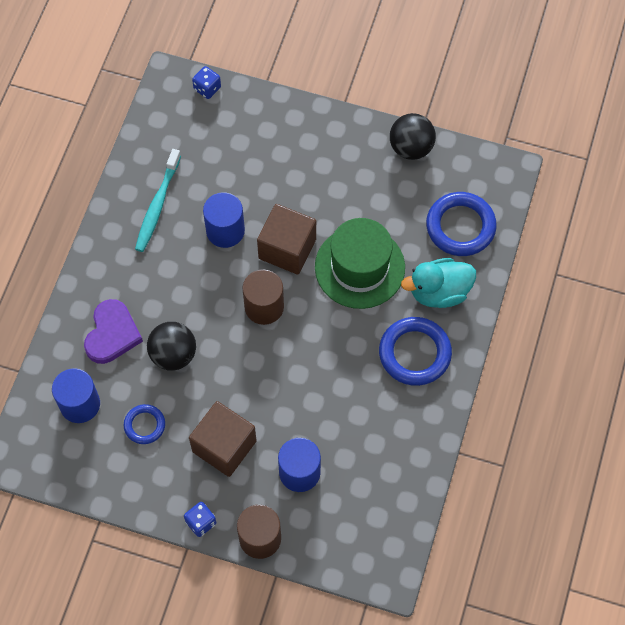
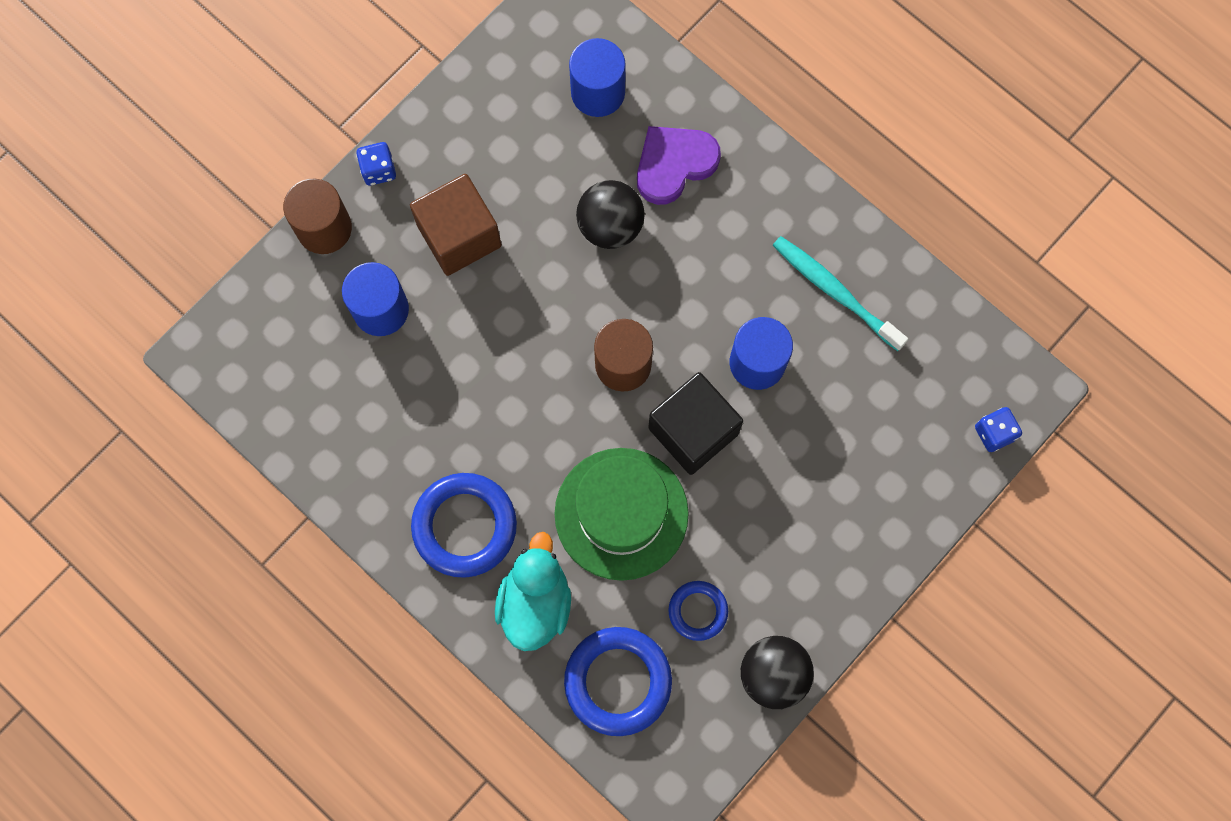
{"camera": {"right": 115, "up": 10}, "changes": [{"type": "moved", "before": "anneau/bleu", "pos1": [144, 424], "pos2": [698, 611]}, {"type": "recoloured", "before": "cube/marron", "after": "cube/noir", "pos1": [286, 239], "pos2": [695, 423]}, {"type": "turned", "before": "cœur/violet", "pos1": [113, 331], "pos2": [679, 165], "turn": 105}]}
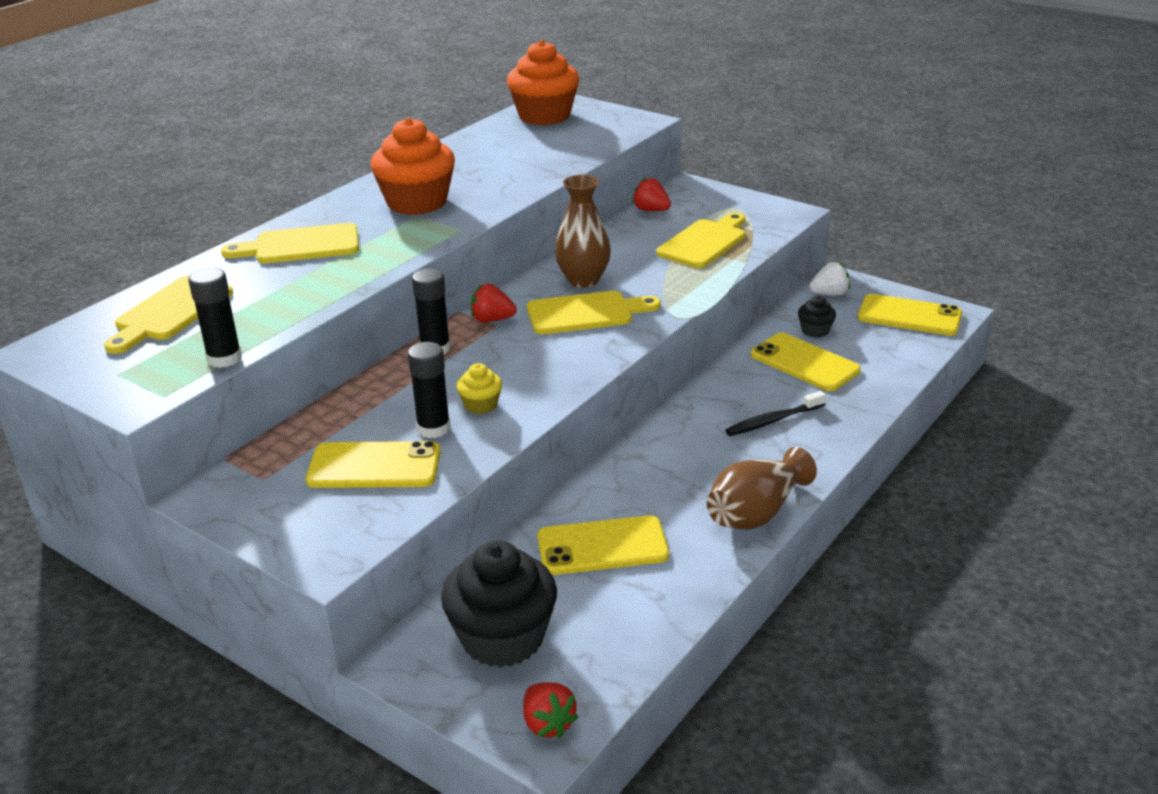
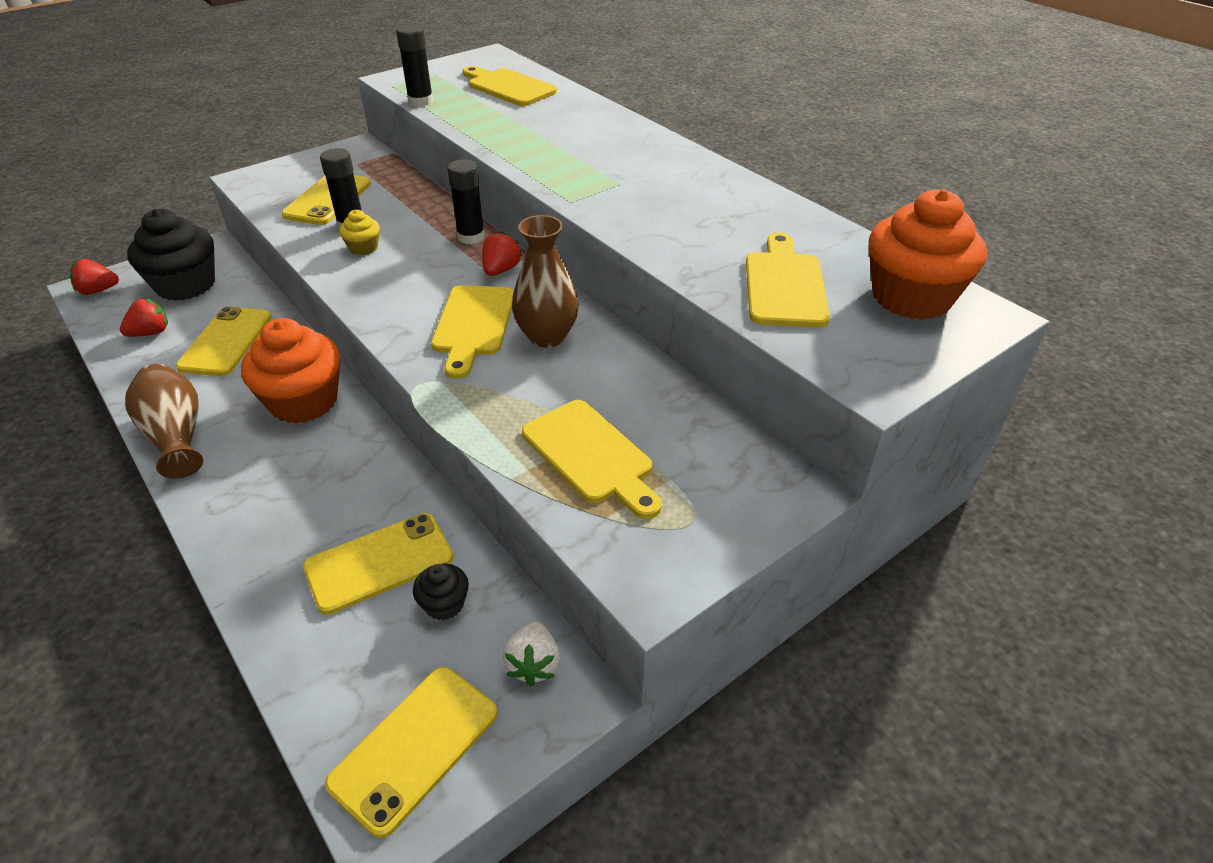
{"camera": {"right": 105, "up": 10}, "changes": [{"type": "removed", "before": "brosse à dents/noir", "pos1": [776, 413]}, {"type": "moved", "before": "planche à découper/jaune", "pos1": [290, 243], "pos2": [788, 279]}, {"type": "moved", "before": "muffin/orange", "pos1": [413, 166], "pos2": [291, 370]}, {"type": "moved", "before": "fraise/rouge", "pos1": [651, 194], "pos2": [144, 317]}]}
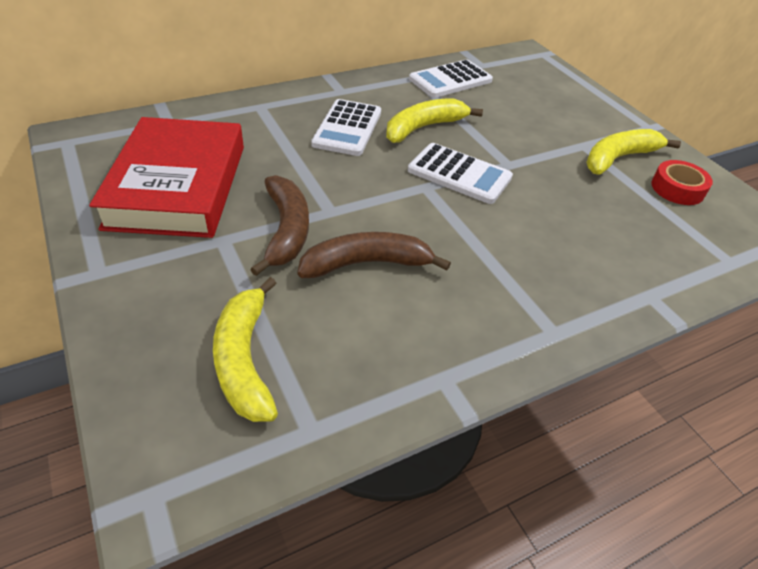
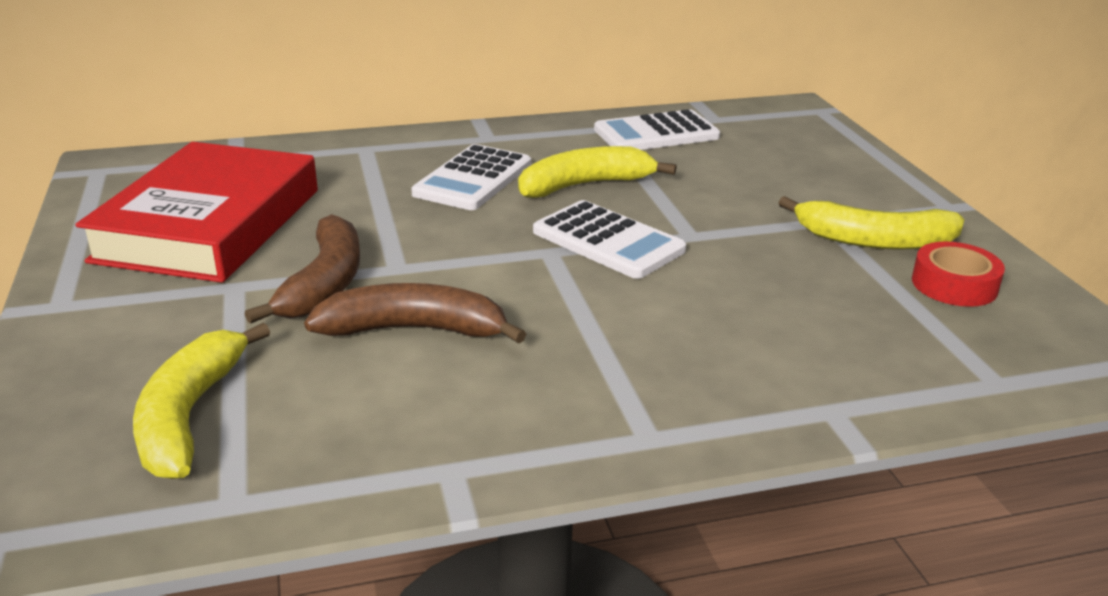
{"camera": {"right": 15, "up": -15}, "changes": [{"type": "turned", "before": "banane/jaune", "pos1": [633, 151], "pos2": [871, 223], "turn": -150}]}
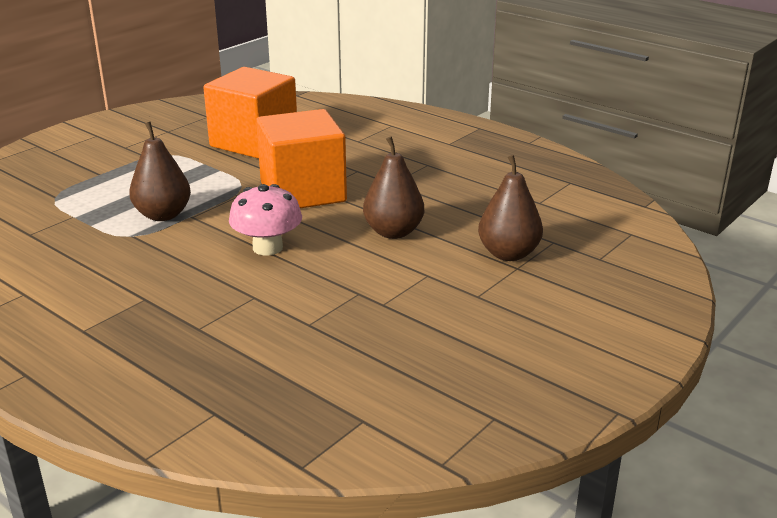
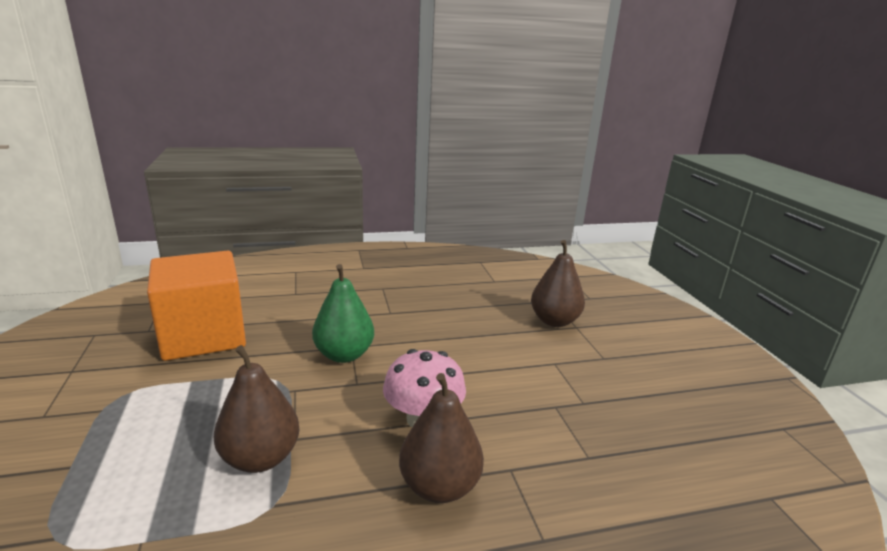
{"camera": {"right": -55, "up": -5}, "changes": [{"type": "moved", "before": "poire/marron", "pos1": [393, 187], "pos2": [441, 438]}, {"type": "replaced", "before": "cube/orange", "after": "poire/vert", "pos1": [301, 158], "pos2": [343, 313]}]}
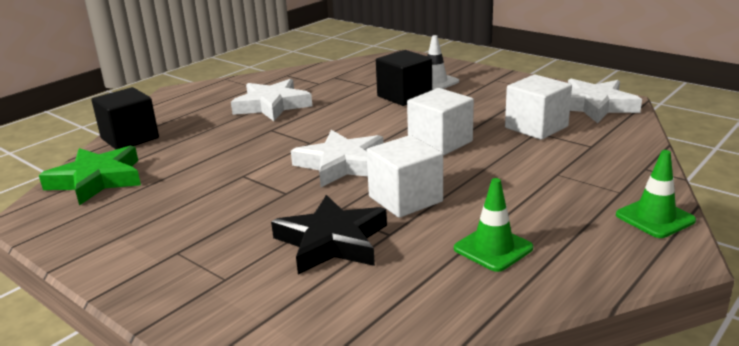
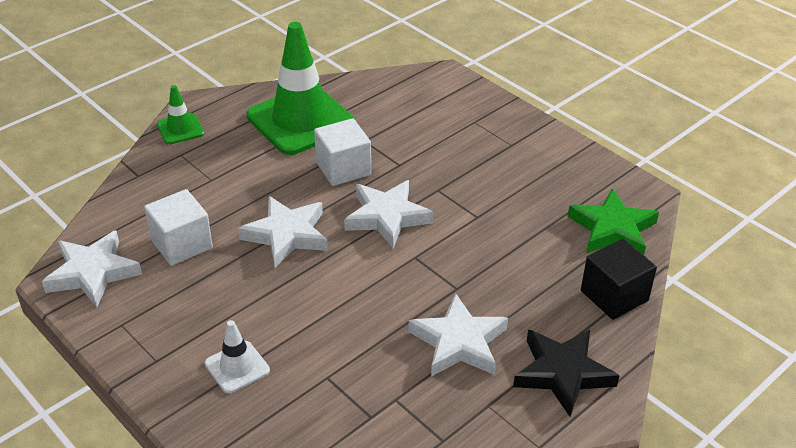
{"camera": {"right": -175, "up": 15}, "changes": [{"type": "removed", "before": "cube/noir", "pos1": [404, 78]}, {"type": "moved", "before": "étoile/noir", "pos1": [329, 234], "pos2": [566, 373]}, {"type": "replaced", "before": "cube/blanc", "after": "étoile/blanc", "pos1": [440, 122], "pos2": [283, 231]}, {"type": "resized", "before": "cône de chantier/vert", "pos1": [493, 225], "pos2": [301, 88], "scale": 2.17}]}
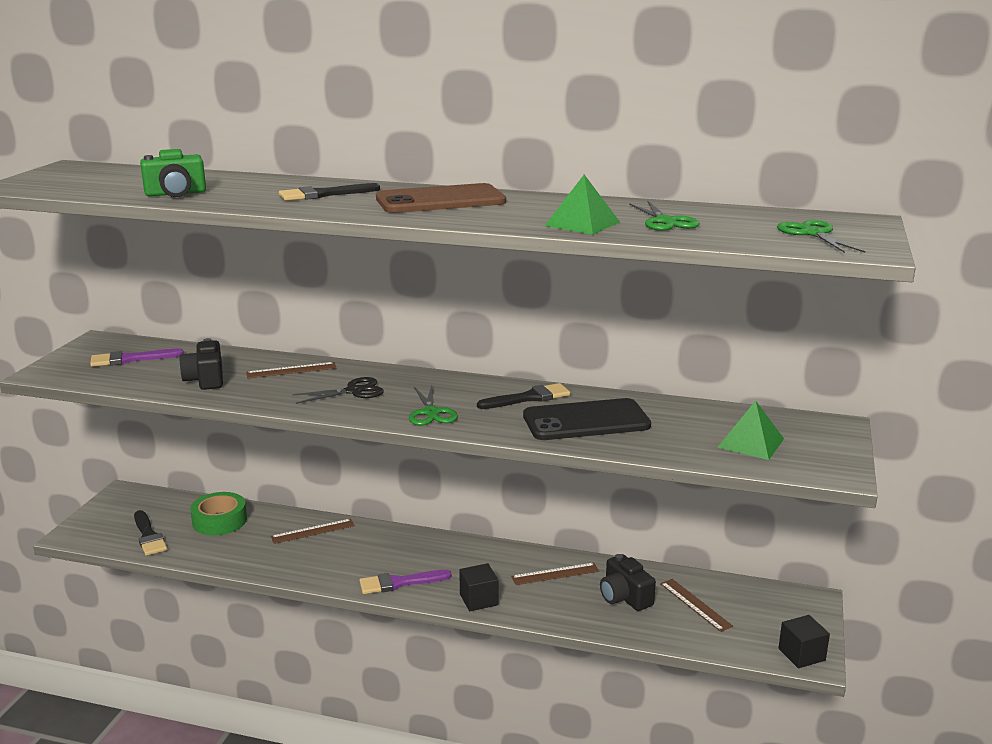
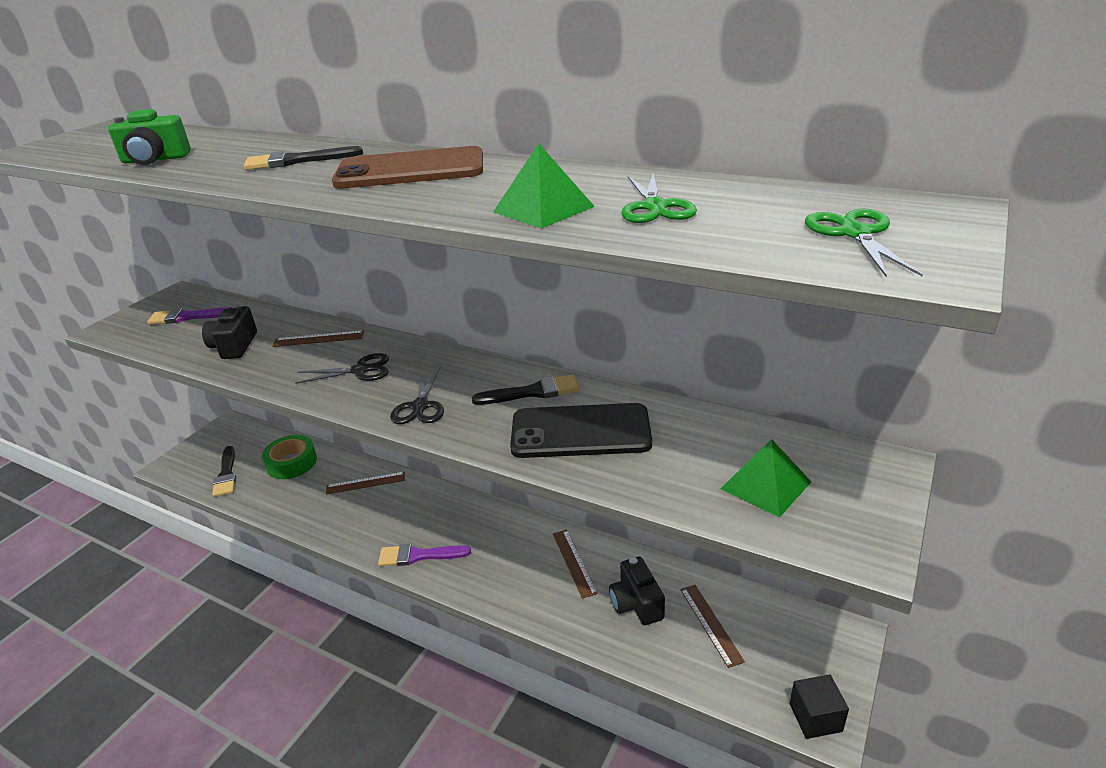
{"camera": {"right": 15, "up": 10}, "changes": [{"type": "removed", "before": "cube/noir", "pos1": [478, 587]}, {"type": "recoloured", "before": "ciseaux/vert", "after": "ciseaux/noir", "pos1": [433, 405], "pos2": [417, 396]}, {"type": "turned", "before": "règle/marron", "pos1": [555, 574], "pos2": [575, 564], "turn": 75}]}
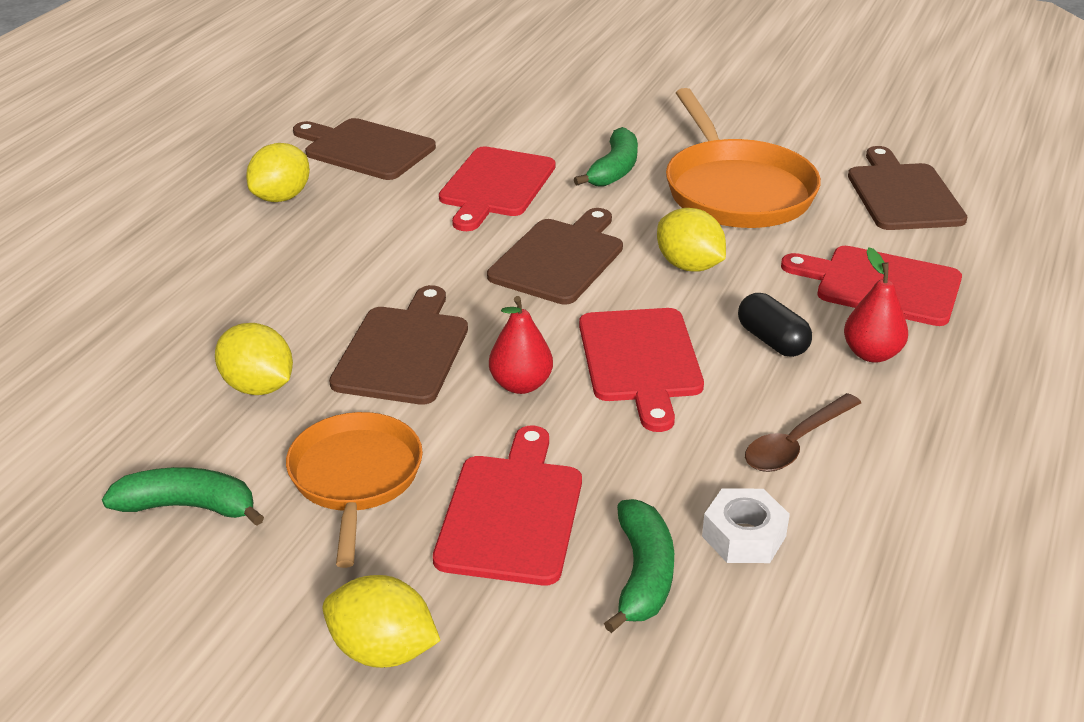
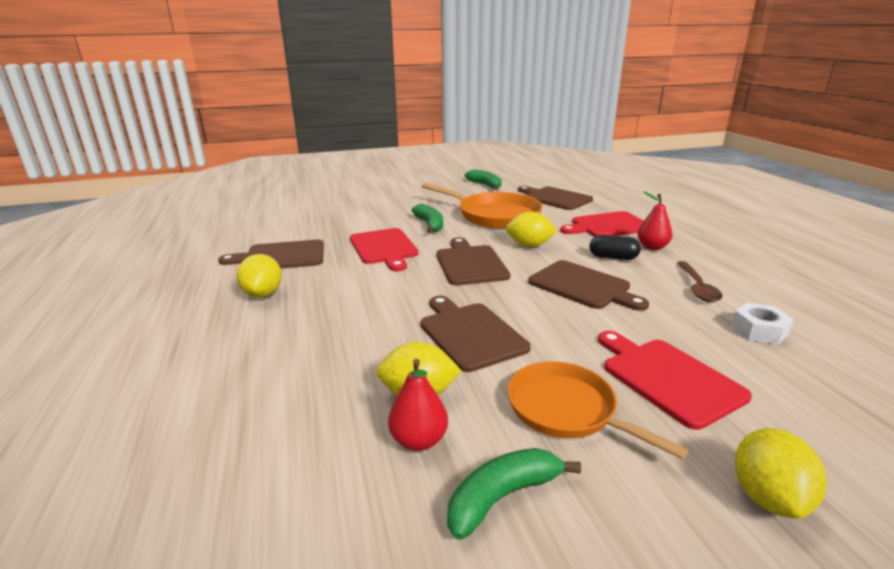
{"camera": {"right": -40, "up": -10}, "changes": [{"type": "moved", "before": "poire/rouge", "pos1": [521, 345], "pos2": [418, 405]}, {"type": "moved", "before": "banane/vert", "pos1": [639, 566], "pos2": [483, 179]}, {"type": "recoloured", "before": "planche à découper/rouge", "after": "planche à découper/marron", "pos1": [641, 370], "pos2": [588, 285]}, {"type": "turned", "before": "citron/jaune", "pos1": [381, 621], "pos2": [780, 473], "turn": -60}]}
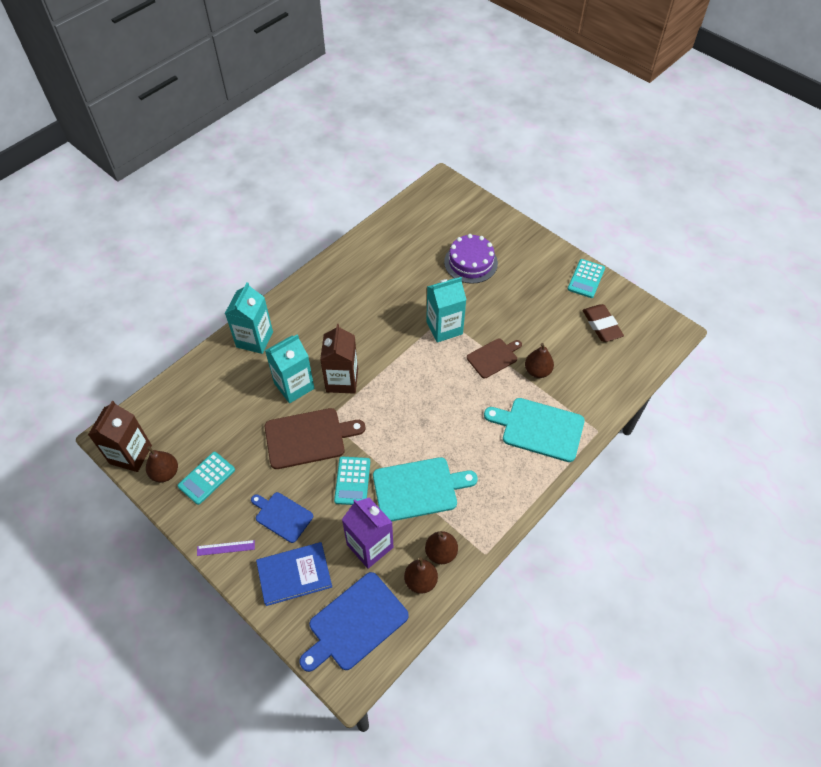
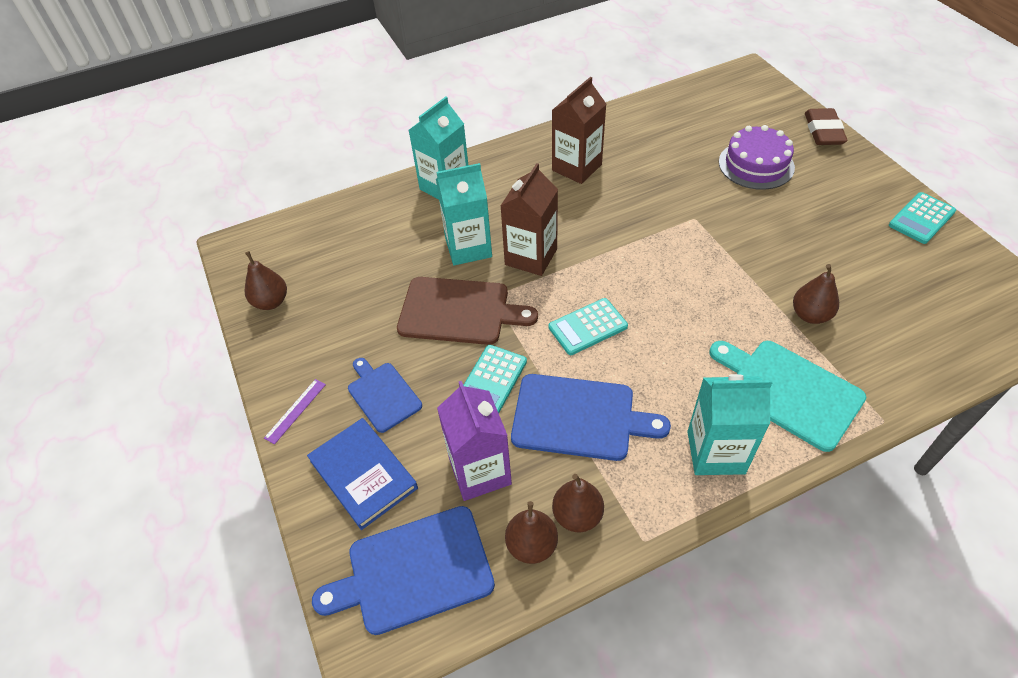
{"camera": {"right": 25, "up": -5}, "changes": [{"type": "removed", "before": "planche à découper/marron", "pos1": [494, 358]}, {"type": "moved", "before": "brique de lait/marron", "pos1": [120, 436], "pos2": [579, 130]}, {"type": "moved", "before": "calculatrice/turquoise", "pos1": [206, 478], "pos2": [588, 326]}, {"type": "moved", "before": "brique de lait/turquoise", "pos1": [446, 310], "pos2": [730, 424]}, {"type": "moved", "before": "gomme/marron", "pos1": [603, 323], "pos2": [826, 126]}, {"type": "recoloured", "before": "planche à découper/turquoise", "after": "planche à découper/bleu", "pos1": [425, 489], "pos2": [591, 417]}, {"type": "turned", "before": "règle/violet", "pos1": [226, 548], "pos2": [295, 411], "turn": -75}, {"type": "turned", "before": "livre/bleu", "pos1": [294, 574], "pos2": [362, 474], "turn": 45}]}
